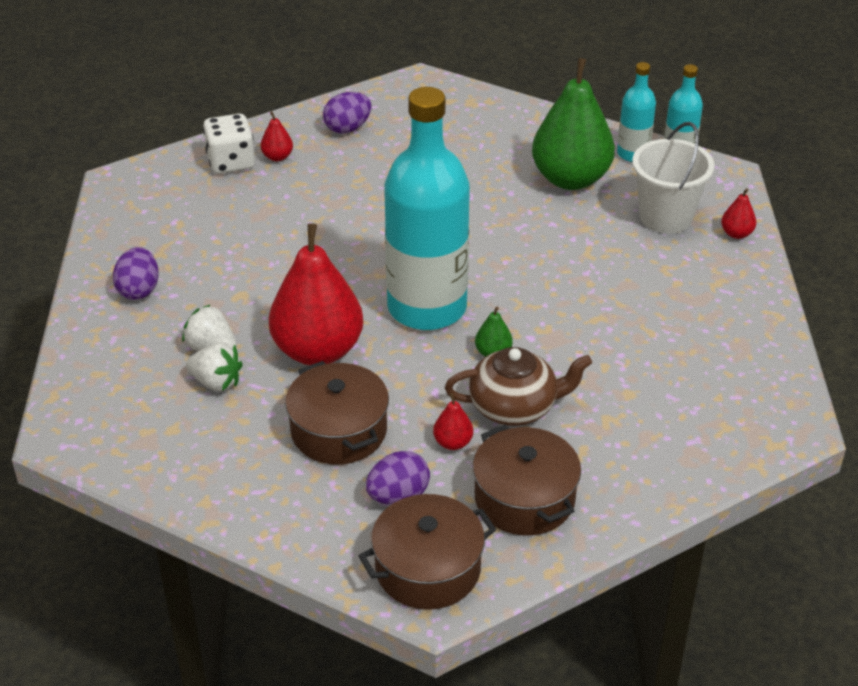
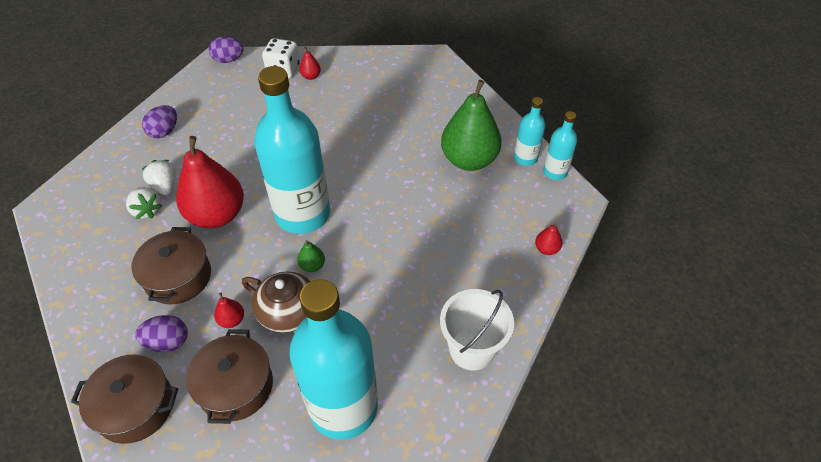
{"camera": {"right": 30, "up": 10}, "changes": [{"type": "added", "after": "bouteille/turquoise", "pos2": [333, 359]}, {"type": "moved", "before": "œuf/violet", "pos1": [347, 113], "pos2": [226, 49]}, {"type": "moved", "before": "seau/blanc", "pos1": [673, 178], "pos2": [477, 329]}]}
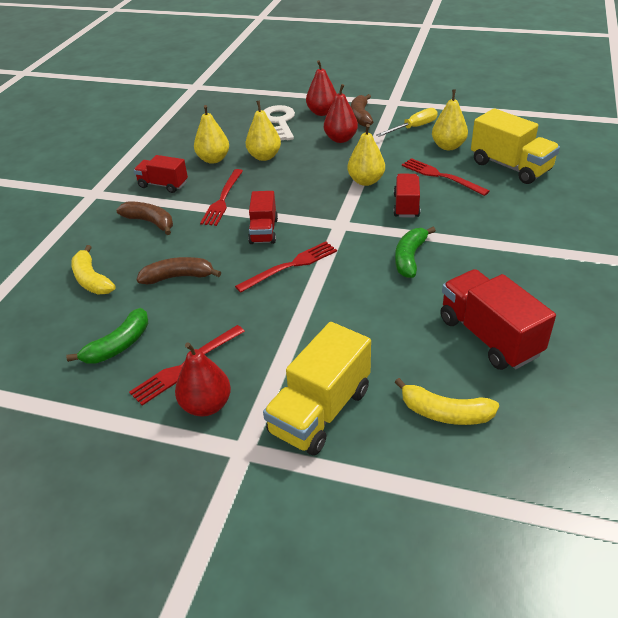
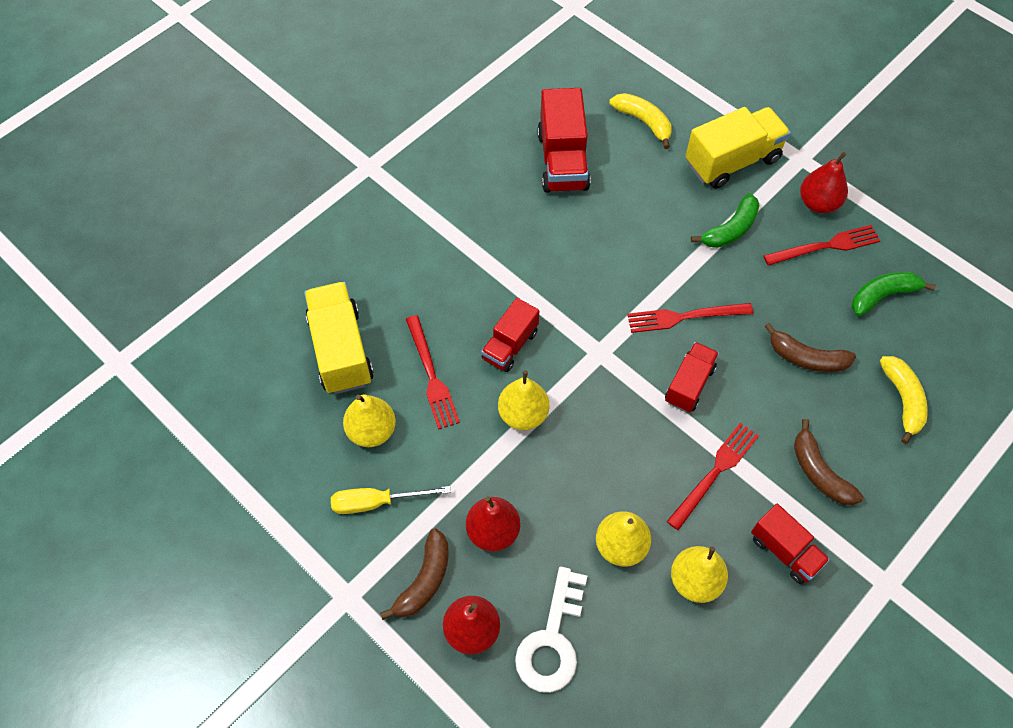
{"camera": {"right": -155, "up": 20}, "changes": [{"type": "moved", "before": "banane/vert", "pos1": [415, 252], "pos2": [725, 220]}]}
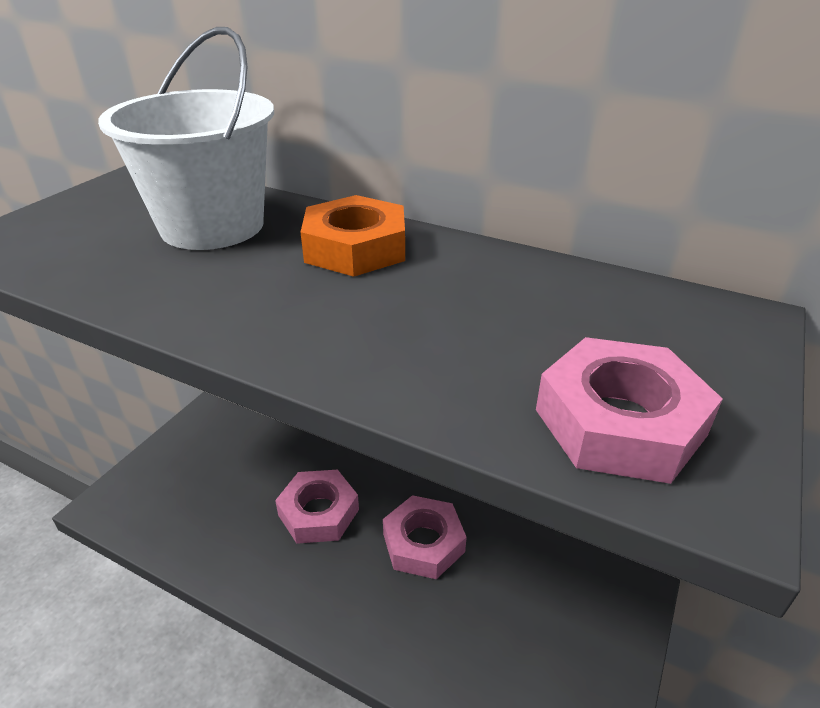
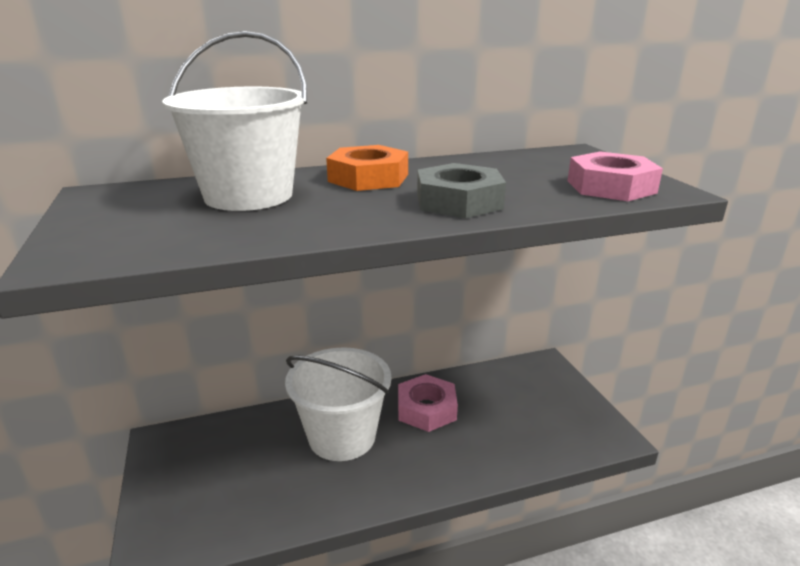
{"camera": {"right": -45, "up": -10}, "changes": [{"type": "added", "after": "écrou/gris", "pos2": [461, 190]}, {"type": "replaced", "before": "écrou/rose", "after": "seau/blanc", "pos1": [317, 506], "pos2": [338, 404]}]}
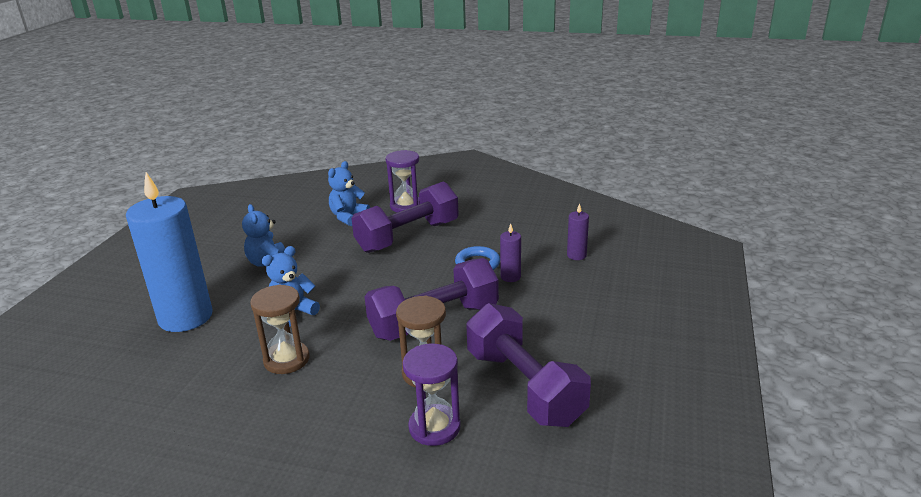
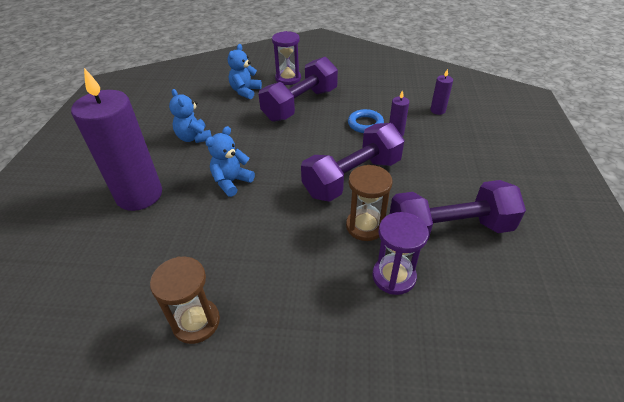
{"camera": {"right": -10, "up": 15}, "changes": [{"type": "moved", "before": "sablier/marron", "pos1": [280, 329], "pos2": [185, 300]}, {"type": "recoloured", "before": "bougie/bleu", "after": "bougie/violet", "pos1": [169, 252], "pos2": [116, 139]}, {"type": "turned", "before": "haltère/violet", "pos1": [528, 365], "pos2": [458, 210], "turn": -60}]}
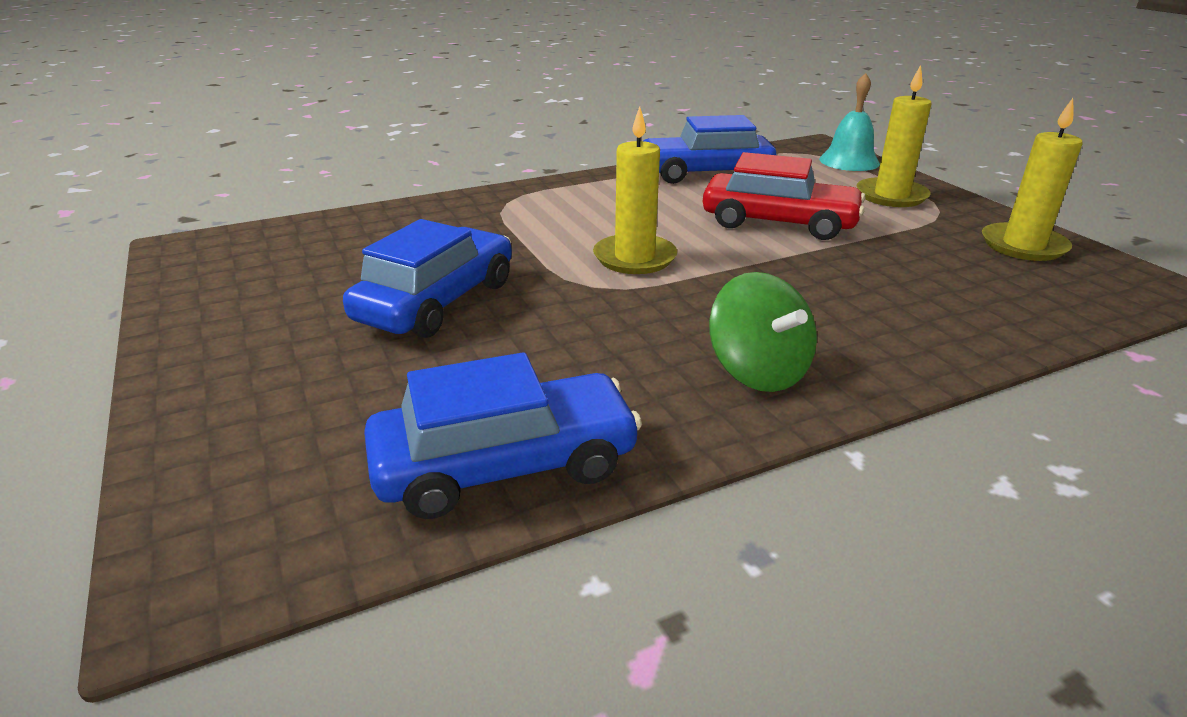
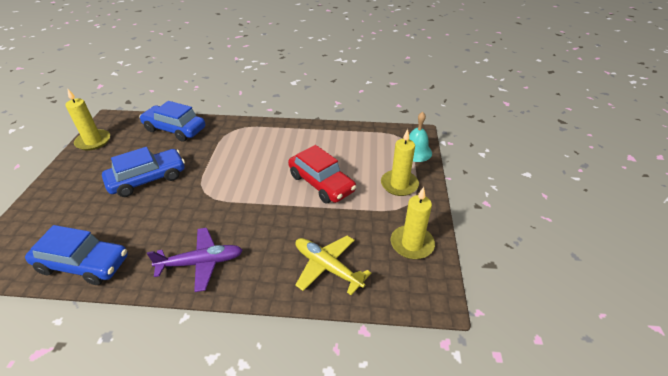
{"camera": {"right": 30, "up": 10}, "changes": [{"type": "added", "after": "avion/jaune", "pos2": [333, 265]}, {"type": "moved", "before": "bougie/jaune", "pos1": [635, 190], "pos2": [87, 119]}, {"type": "moved", "before": "voiture/bleu", "pos1": [710, 149], "pos2": [172, 121]}, {"type": "replaced", "before": "toupie/vert", "after": "avion/violet", "pos1": [763, 332], "pos2": [195, 260]}]}
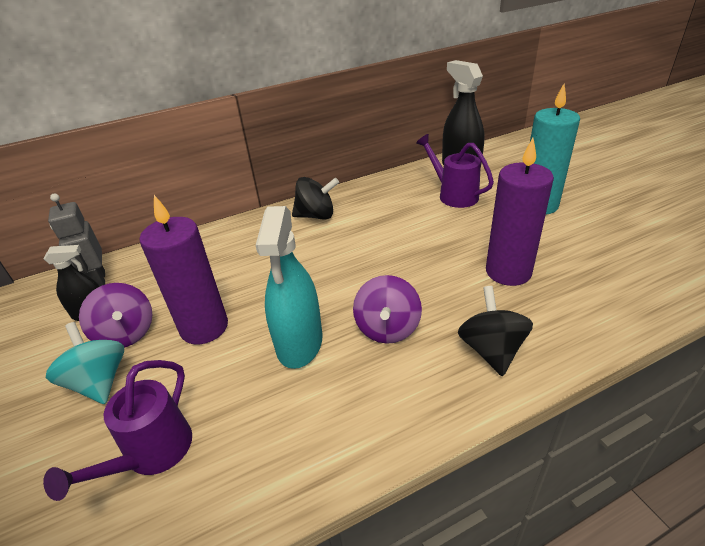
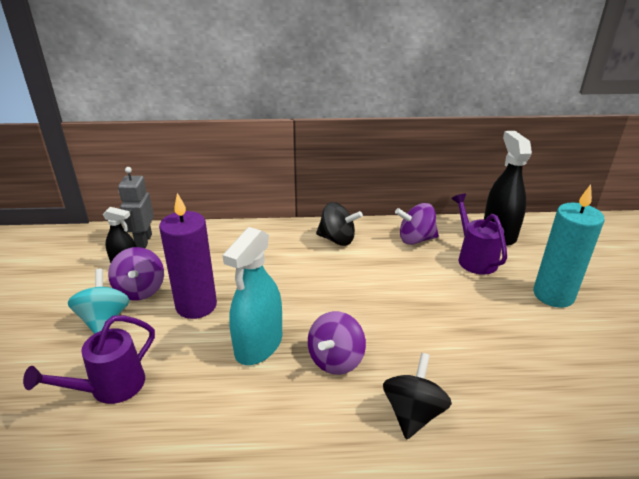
{"camera": {"right": 20, "up": -5}, "changes": [{"type": "removed", "before": "bougie/violet", "pos1": [520, 212]}, {"type": "added", "after": "toupie/violet", "pos2": [417, 224]}]}
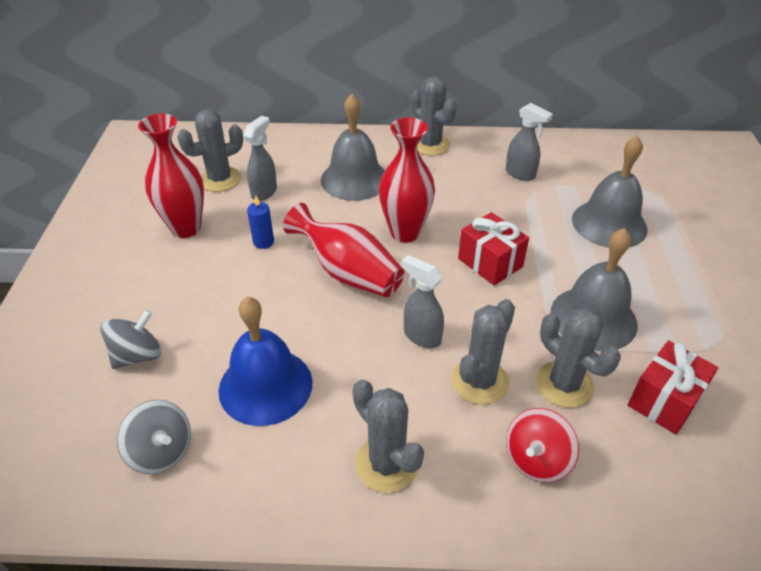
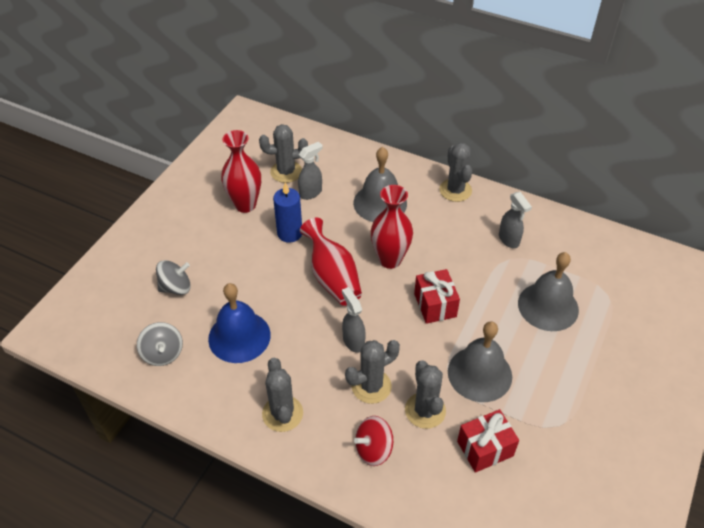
{"camera": {"right": 25, "up": 5}, "changes": [{"type": "resized", "before": "bougie/bleu", "pos1": [260, 222], "pos2": [287, 213], "scale": 1.65}]}
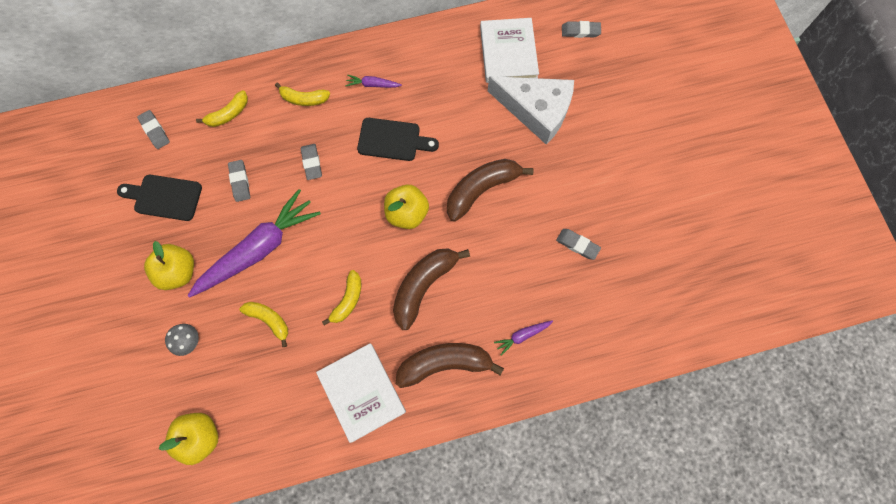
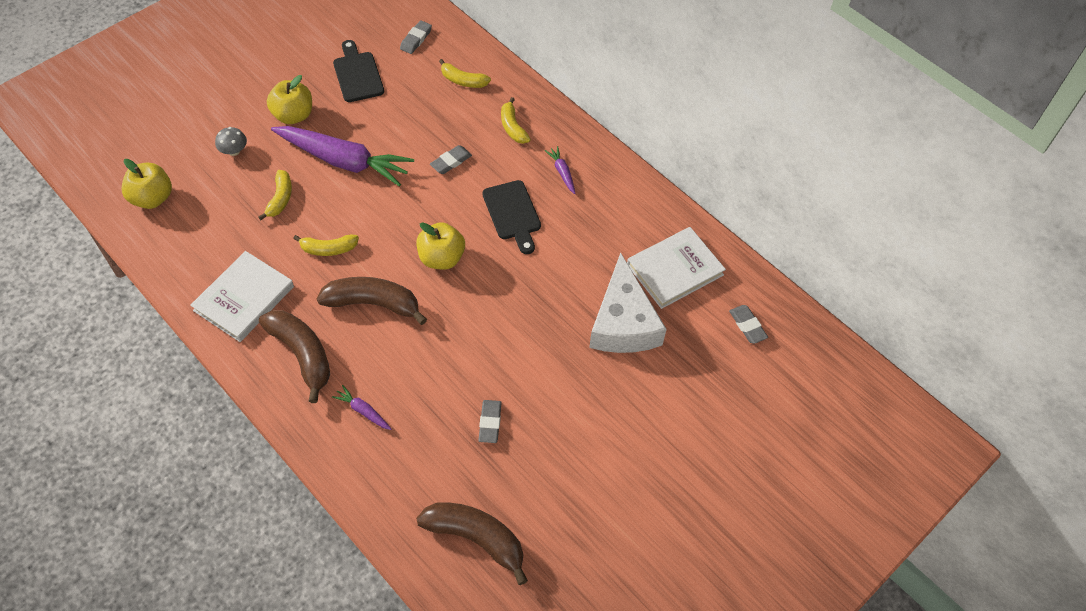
{"camera": {"right": 60, "up": -15}, "changes": [{"type": "removed", "before": "gomme/gris", "pos1": [239, 181]}, {"type": "moved", "before": "banane/marron", "pos1": [490, 190], "pos2": [472, 543]}]}
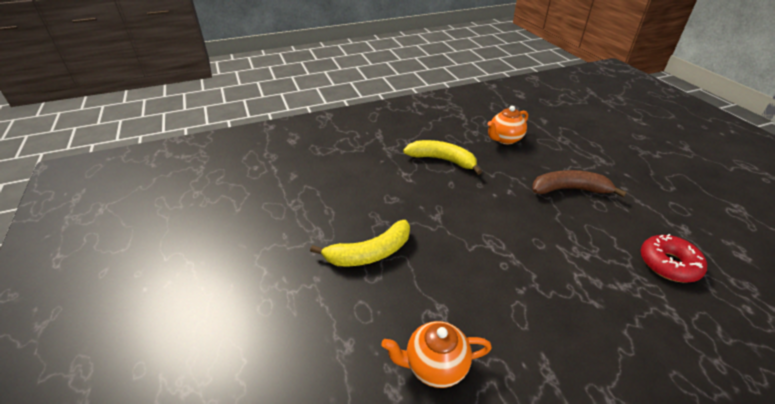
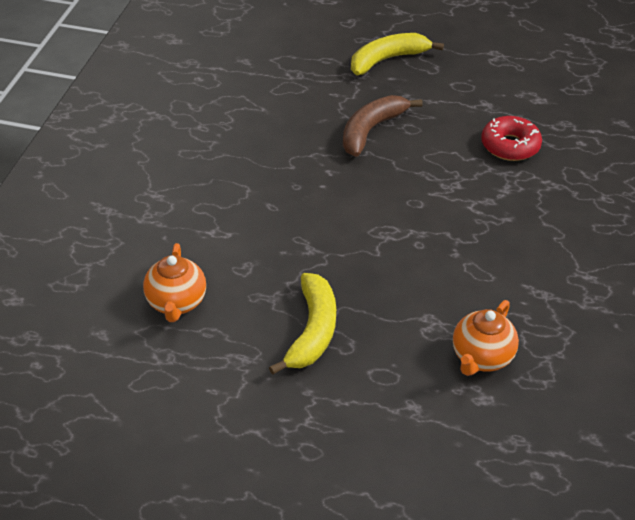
{"camera": {"right": -55, "up": 5}, "changes": [{"type": "moved", "before": "banane/jaune", "pos1": [442, 157], "pos2": [397, 54]}, {"type": "moved", "before": "théière/orange", "pos1": [508, 125], "pos2": [174, 282]}]}
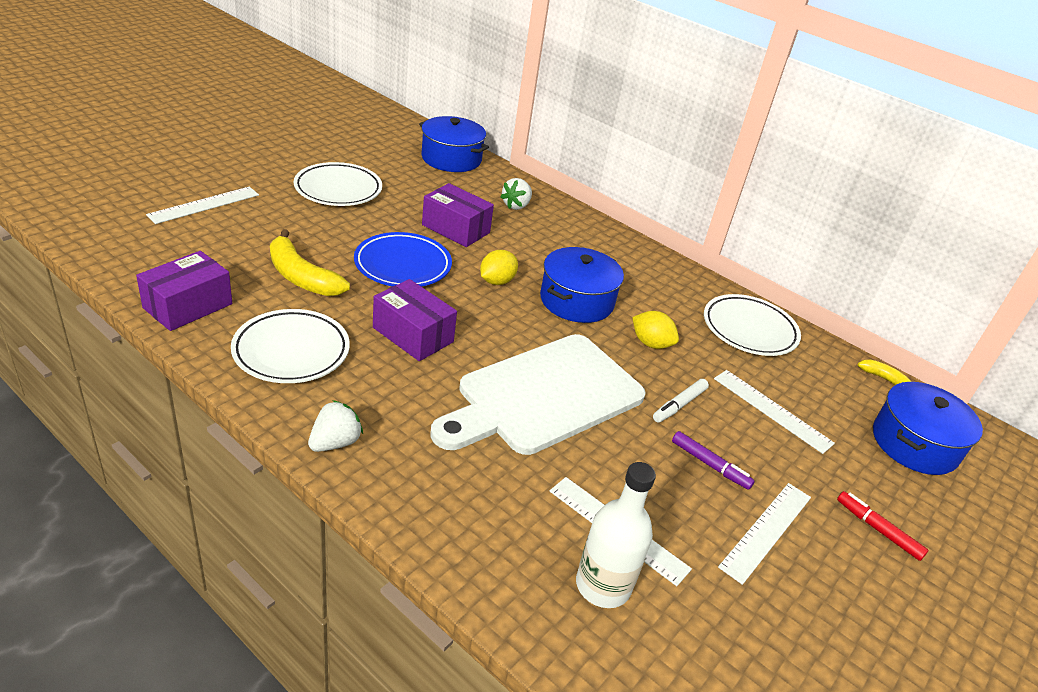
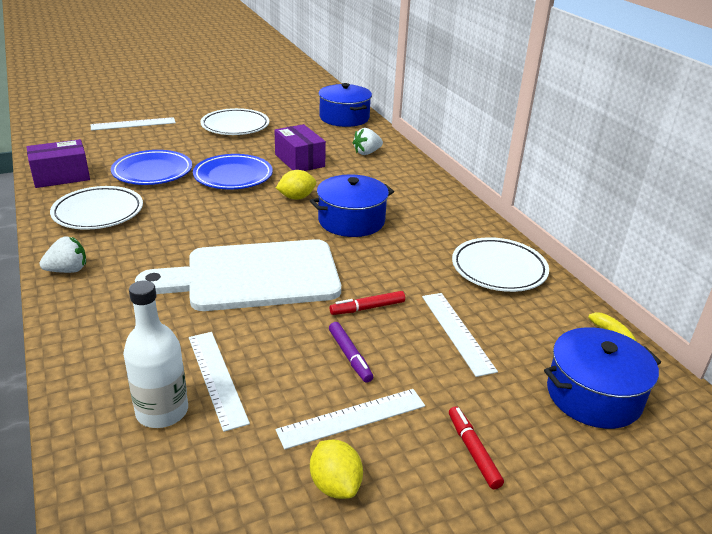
{"camera": {"right": 30, "up": -5}, "changes": [{"type": "removed", "before": "boîte/violet", "pos1": [415, 320]}, {"type": "moved", "before": "citron/jaune", "pos1": [655, 330], "pos2": [336, 469]}, {"type": "replaced", "before": "banane/jaune", "after": "assiette/bleu", "pos1": [310, 262], "pos2": [151, 167]}, {"type": "recoloured", "before": "feutre/blanc", "after": "feutre/rouge", "pos1": [681, 401], "pos2": [367, 303]}]}
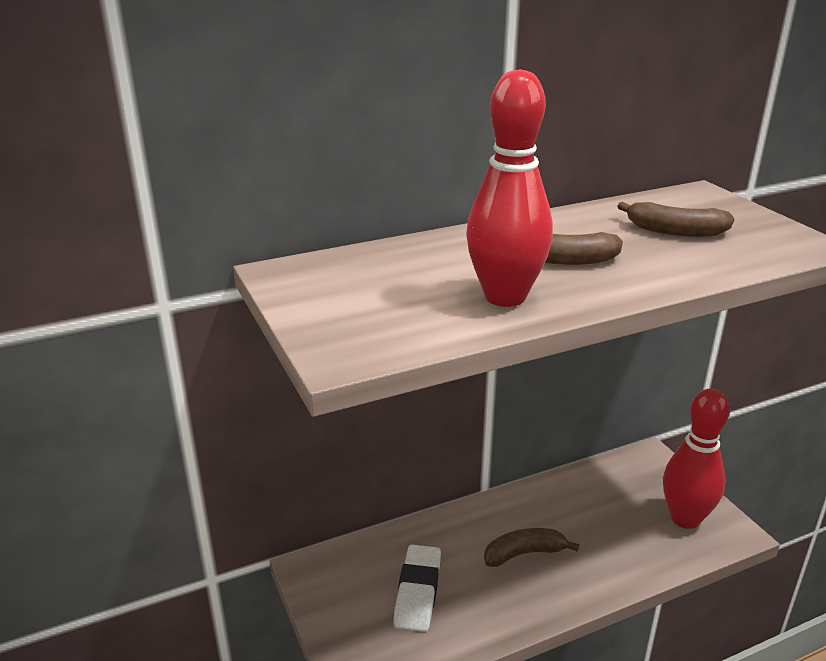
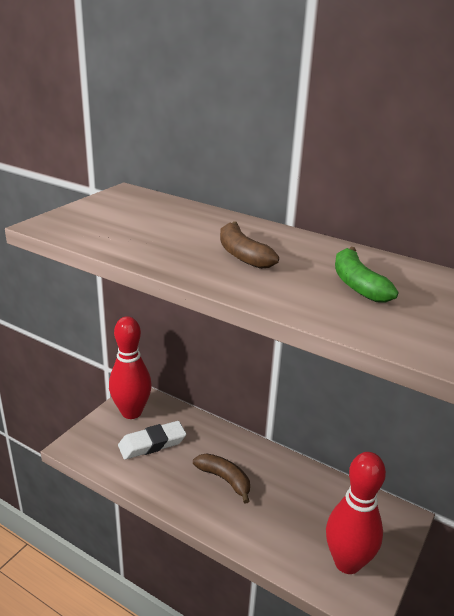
{"camera": {"right": 55, "up": 0}, "changes": [{"type": "moved", "before": "quille/rouge", "pos1": [509, 188], "pos2": [130, 367]}, {"type": "recoloured", "before": "banane/marron", "after": "banane/vert", "pos1": [675, 219], "pos2": [366, 274]}]}
